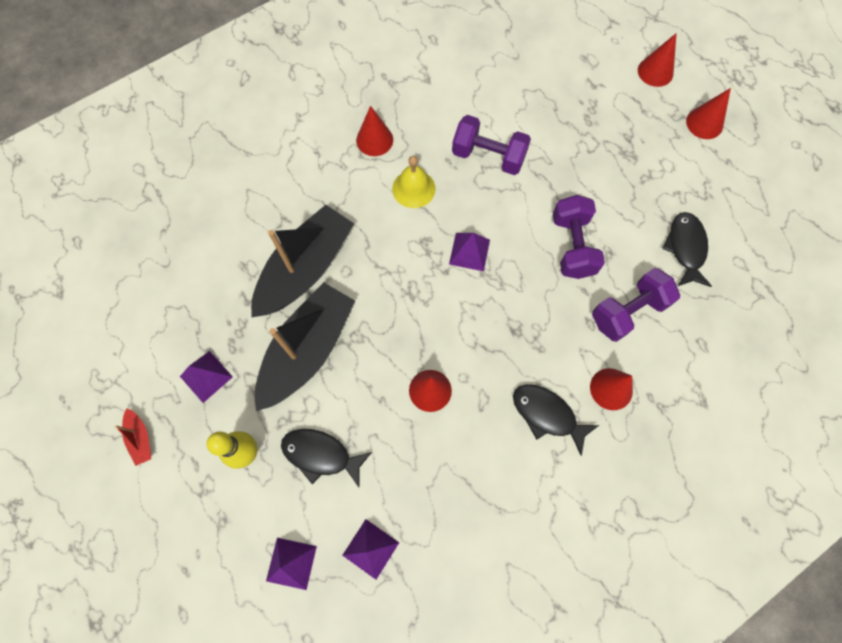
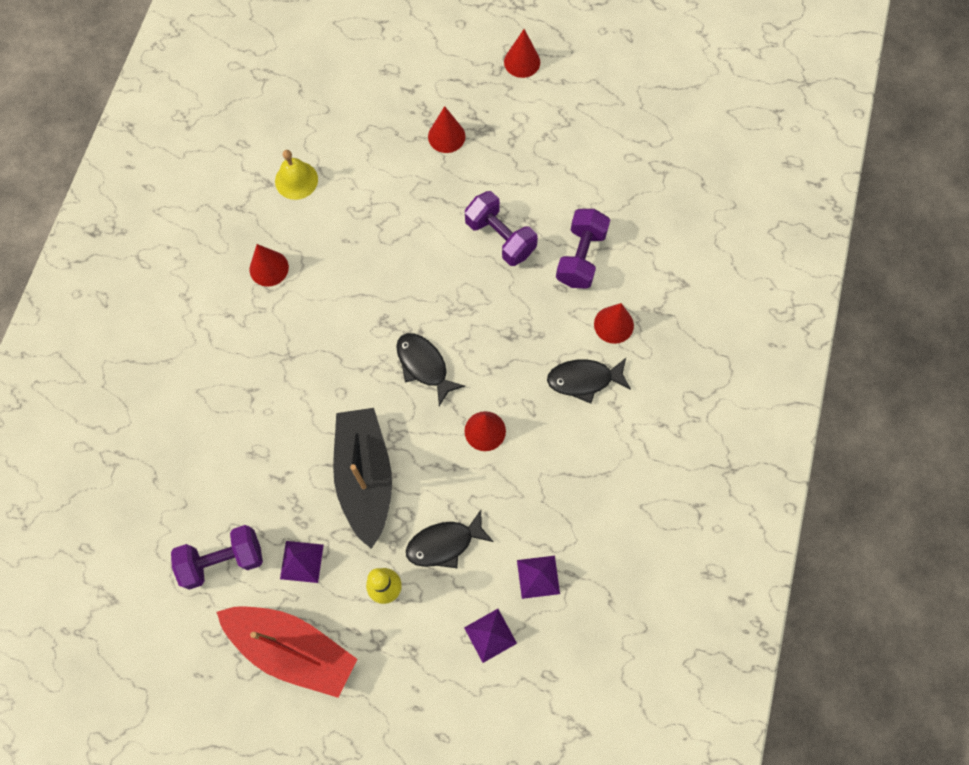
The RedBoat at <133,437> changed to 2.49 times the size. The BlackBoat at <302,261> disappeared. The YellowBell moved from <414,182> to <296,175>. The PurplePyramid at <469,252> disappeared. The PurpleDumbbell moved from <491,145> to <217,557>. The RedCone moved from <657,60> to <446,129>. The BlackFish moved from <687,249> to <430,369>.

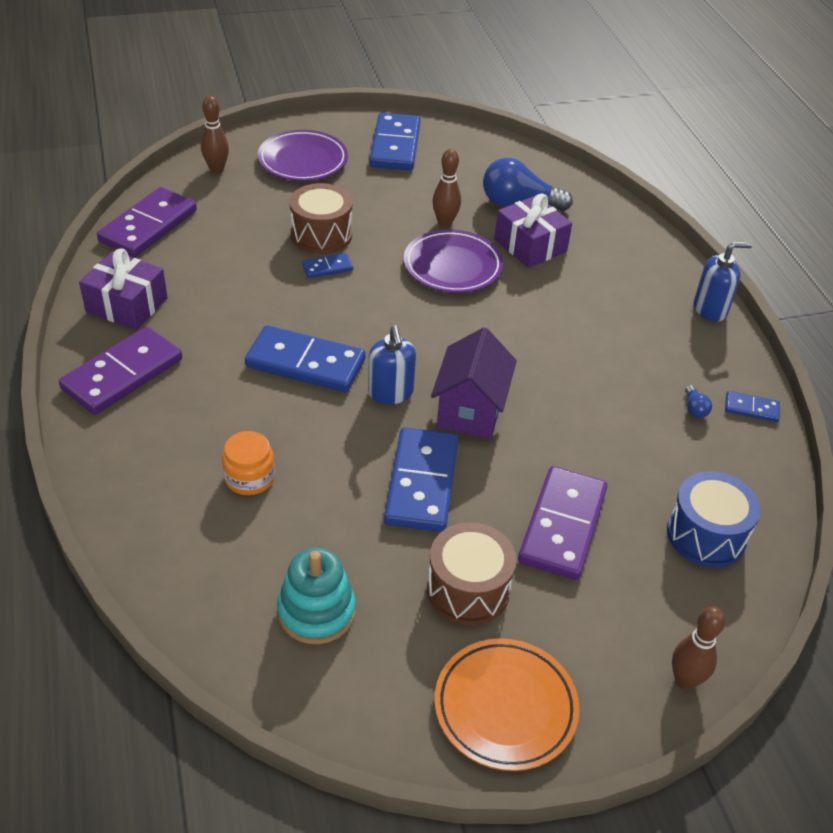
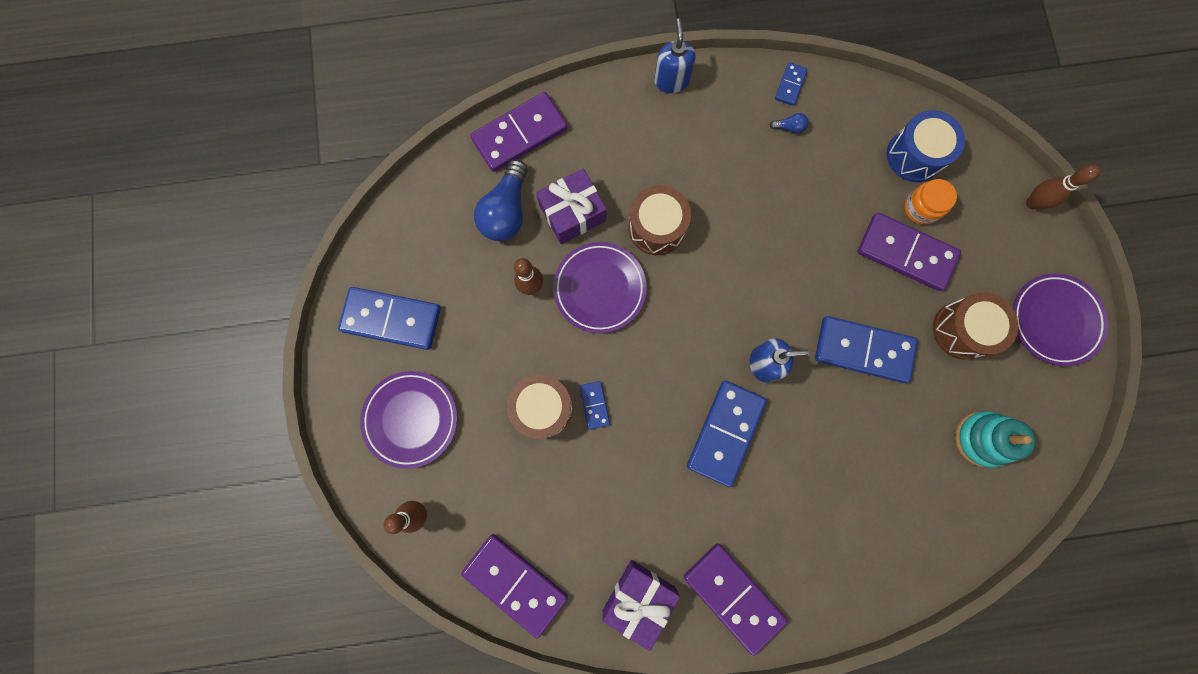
The OrangeJar moved from <248,463> to <930,202>. The PurpleHouse at <474,383> disappeared. The OrangePlate at <507,704> became the PurplePlate at <1060,319>. The PurpleDomino at <519,132> appeared. The BrownDrum at <659,220> appeared.

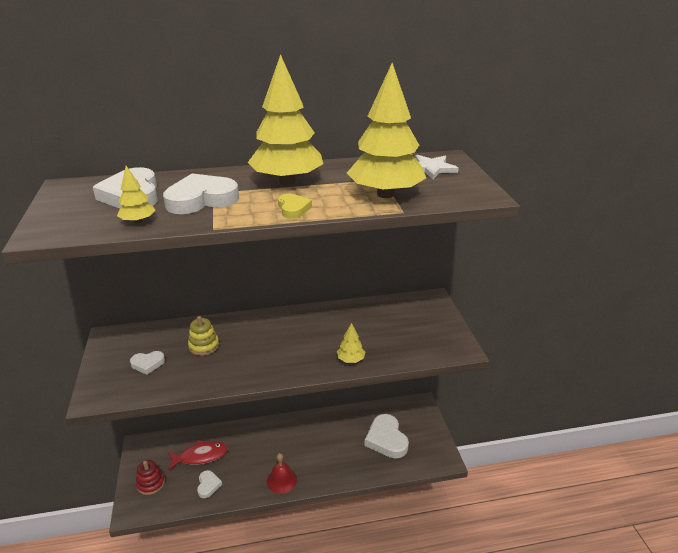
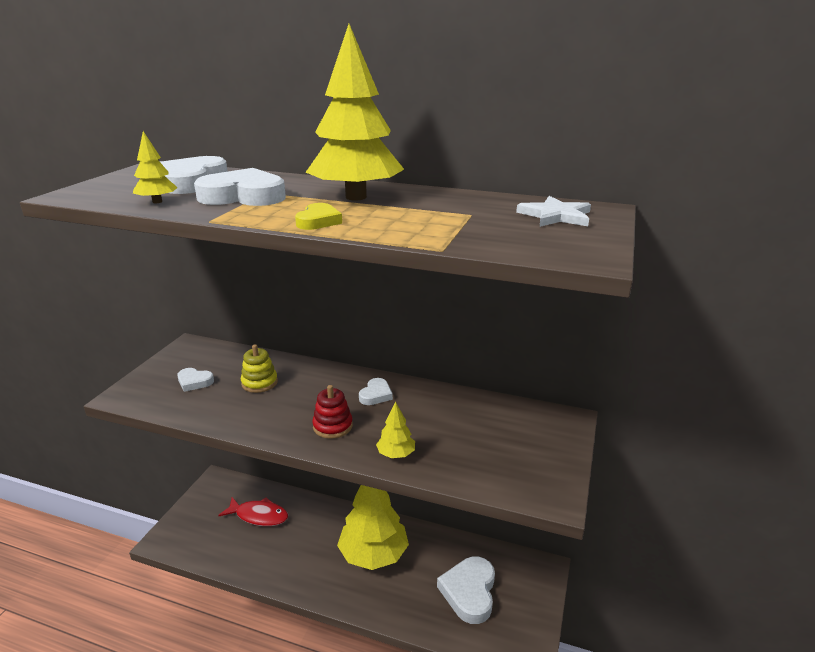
The RedStackingToy moved from <150,477> to <332,412>. The WhiteHeart moved from <209,484> to <376,391>. The RedBell at <282,473> disappeared. The YellowTree moved from <386,130> to <373,527>.

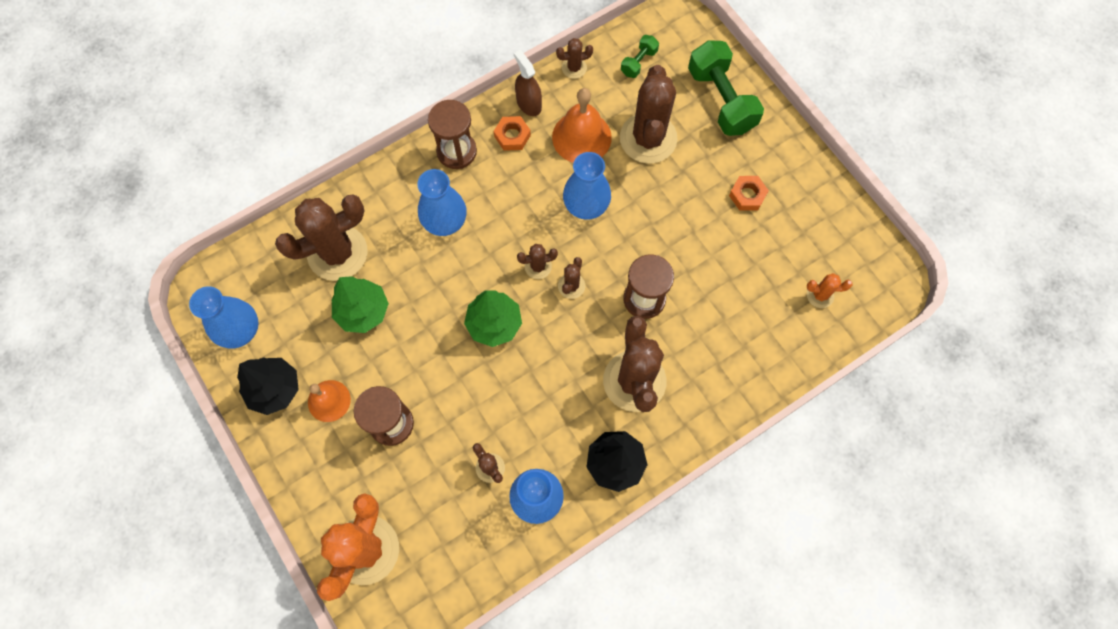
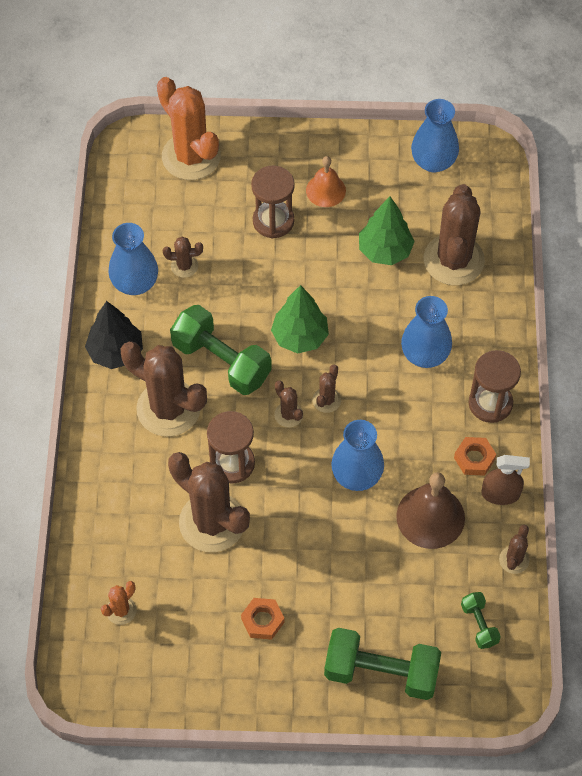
The BlackTree at <268,386> disappeared. The OrangeBell at <582,125> became the BrownBell at <430,510>. The BrownCactus moved from <649,114> to <209,502>. The GreenDumbbell at <221,350> appeared.

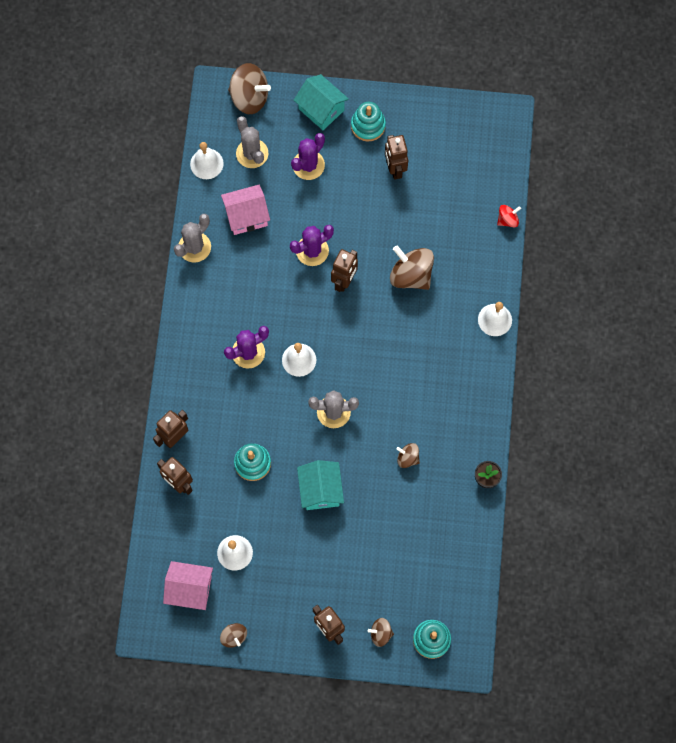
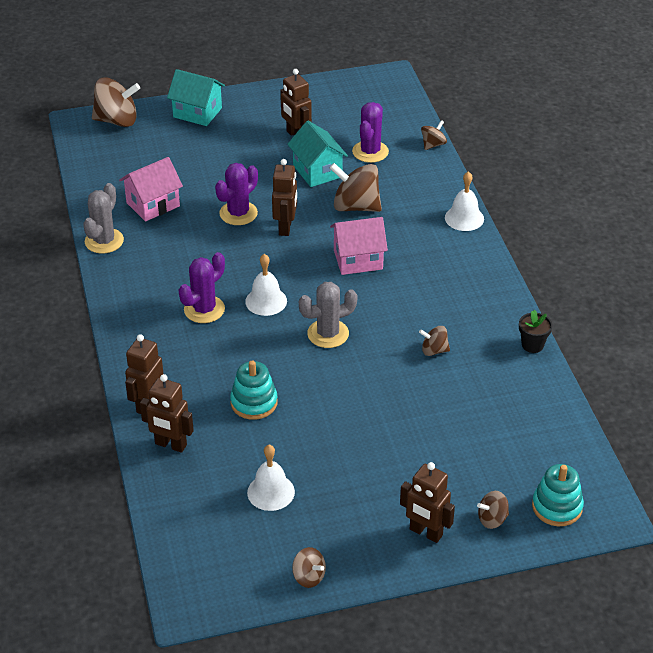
The PinkHouse moved from <188,585> to <359,246>. The WhiteBell at <207,160> disappeared. The GreyCactus at <252,142> disappeared. The PurpleCactus moved from <308,156> to <370,132>. The TurquoiseHouse moved from <320,485> to <317,154>. The TurquoiseStackingToy at <368,122> disappeared. The RedSpinningTop at <509,216> became the BrownSpinningTop at <434,135>.

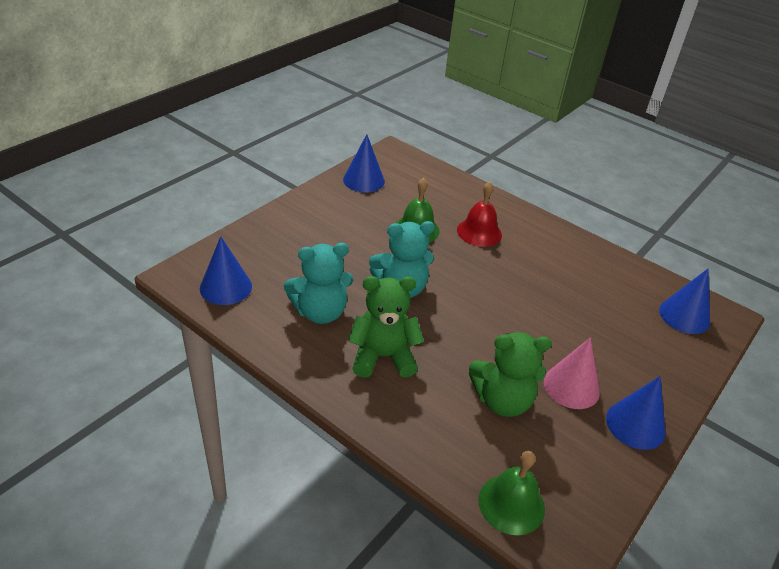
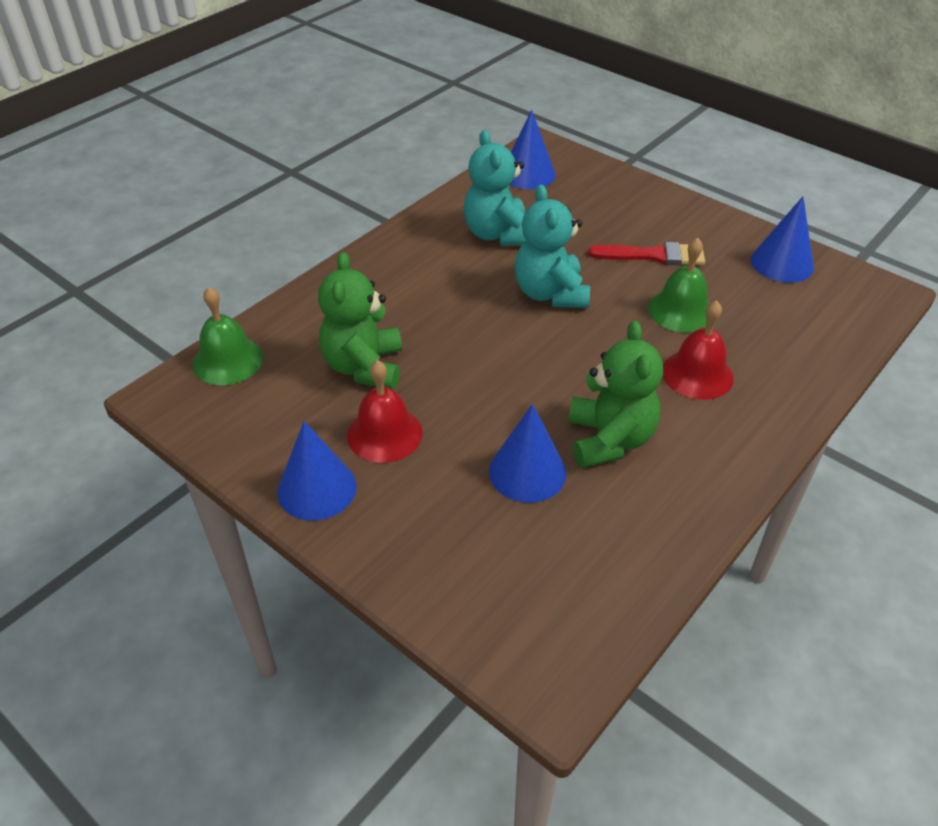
The GreenTeddyBear moved from <386,327> to <615,394>. The PinkCone at <572,373> was replaced by the RedBell at <385,411>. The BlueCone moved from <684,301> to <527,453>. The RedBrush at <646,253> appeared.

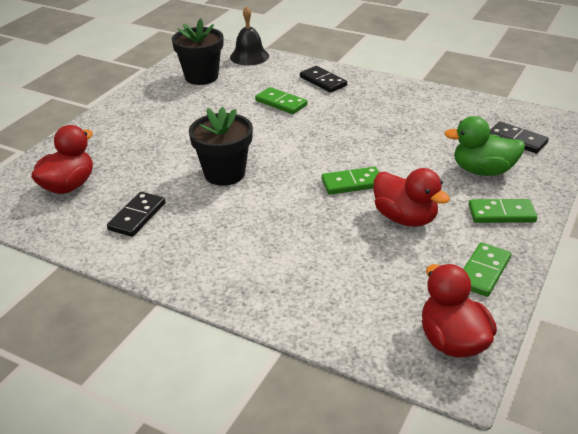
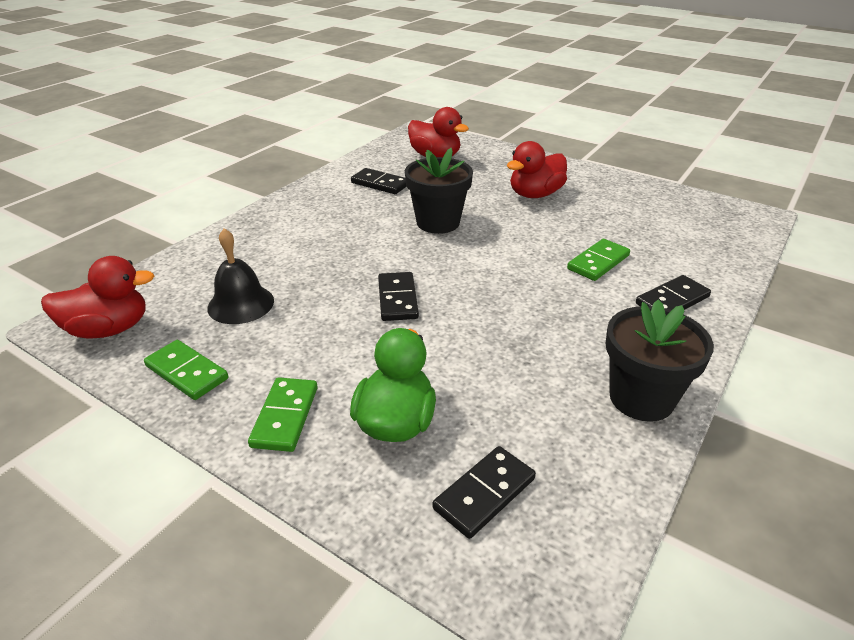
The BlackFlowerPot moved from <197,51> to <659,360>. The BlackBell moved from <249,35> to <240,276>. The GreenDomino at <350,181> became the BlackDomino at <398,296>. The RedDuck moved from <411,197> to <537,169>.

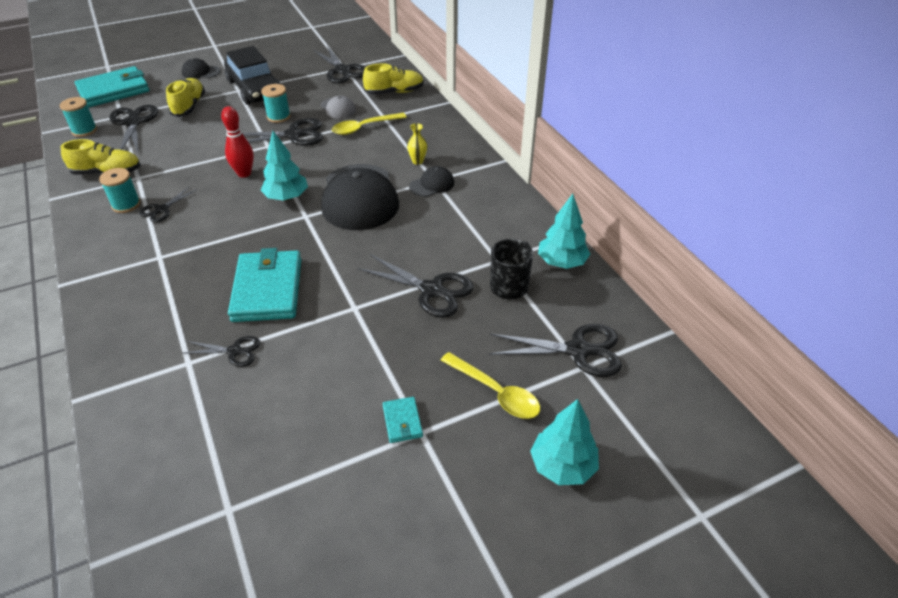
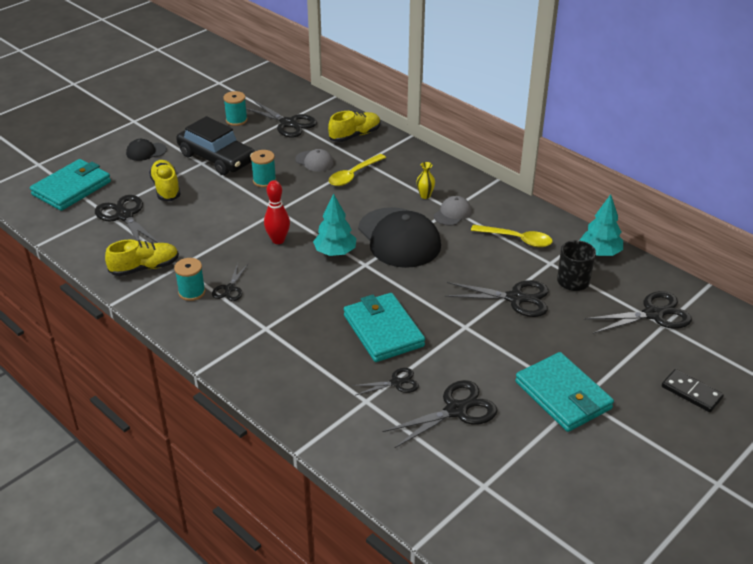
The TurquoiseSpool moved from <78,117> to <235,108>. The BlackScissors moved from <282,132> to <439,414>. The TurquoiseWallet at <403,420> changed to 2.23 times the size. The BlackCap at <431,181> became the GreyCap at <453,211>. The YellowSpoon moved from <490,385> to <512,236>. The TurquoiseTree at <564,442> was replaced by the BlackDomino at <693,390>.

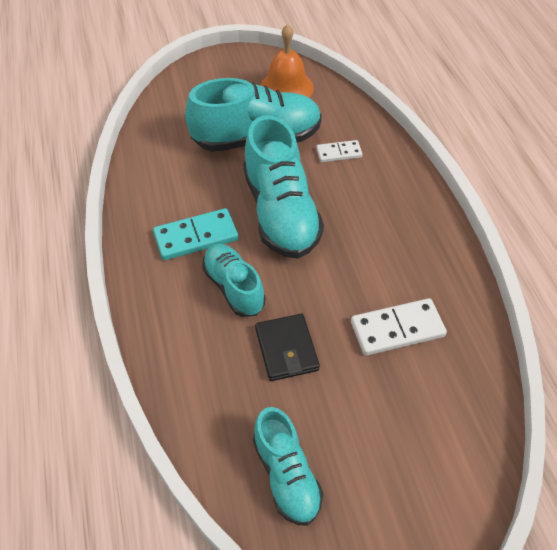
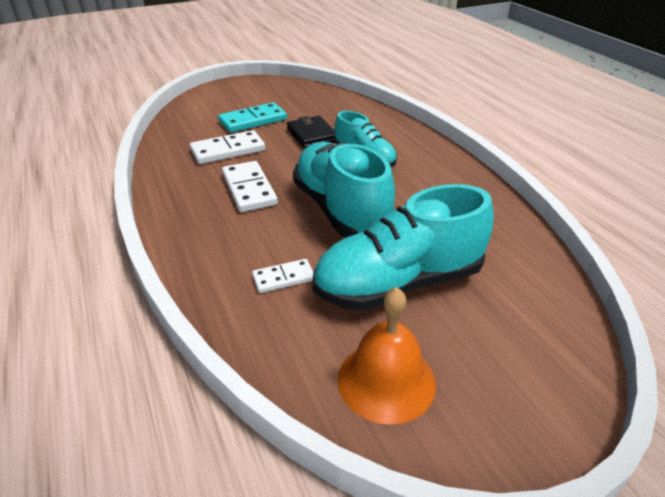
The TurquoiseDomino moved from <195,234> to <252,117>. The TurquoiseShoe at <288,466> disappeared. The WhiteDomino at <250,186> appeared.

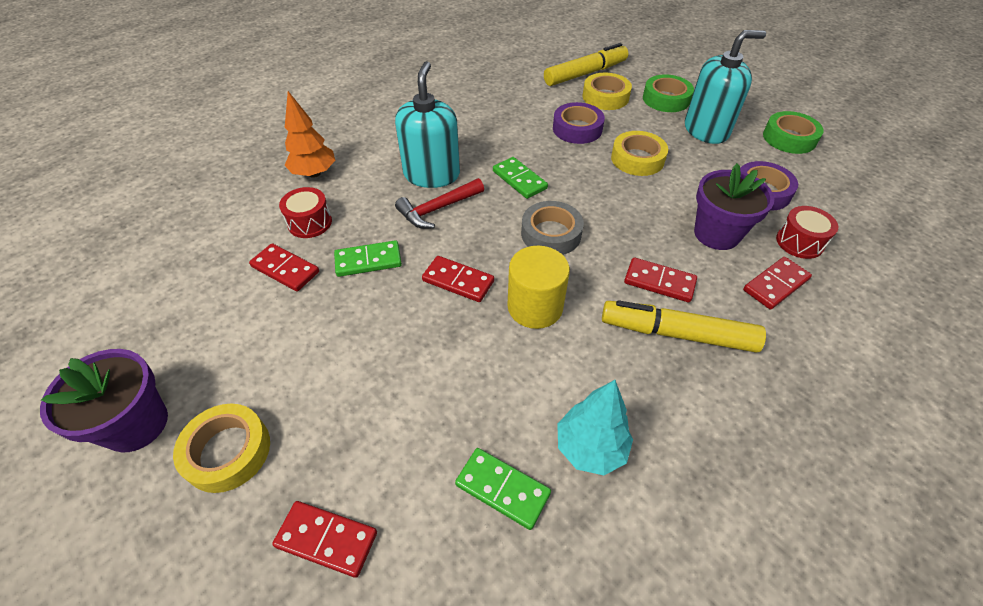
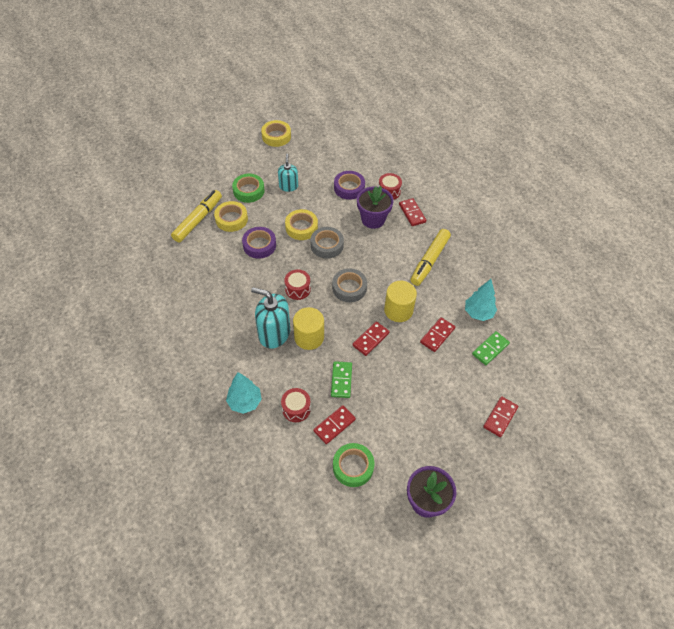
The YellowTape moved from <221,448> to <276,133>. The OrangeTree at <310,134> became the TurquoiseTree at <244,393>. The RedHammer at <439,203> was replaced by the YellowCylinder at <308,328>. The GreenDomino at <520,178> was replaced by the RedDrum at <297,285>. The YellowMarker at <586,64> turned 45 degrees clockwise. The RedDomino moved from <660,279> to <437,334>. The TurquoiseSoapDispenser at <725,87> changed to 0.60 times the size. The GreenTape moved from <793,132> to <354,465>. The GreyTape at <327,243> appeared.

